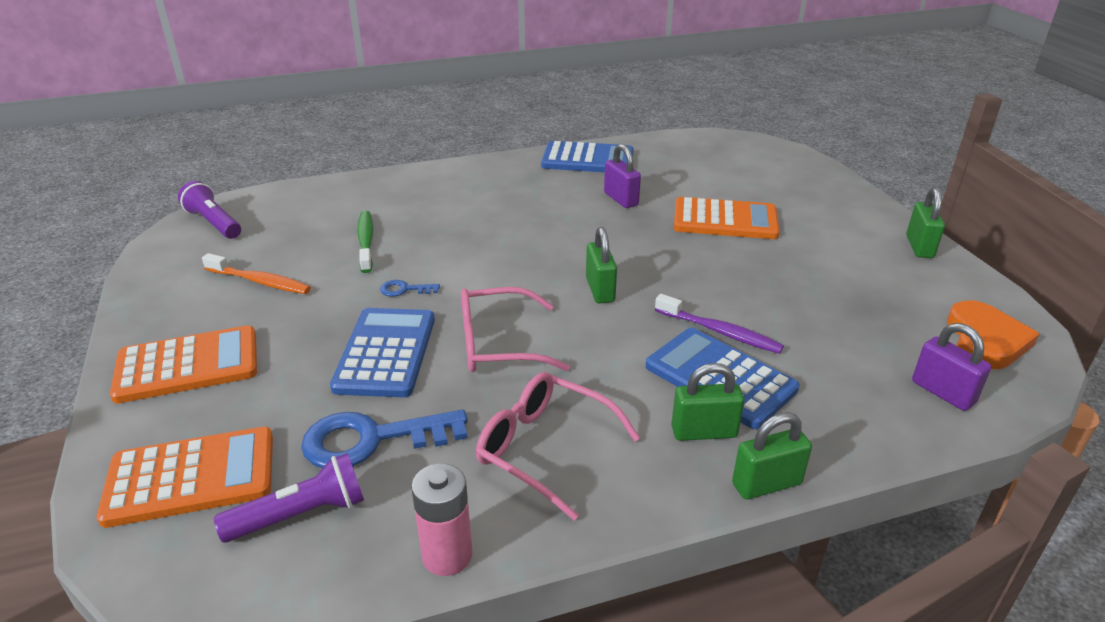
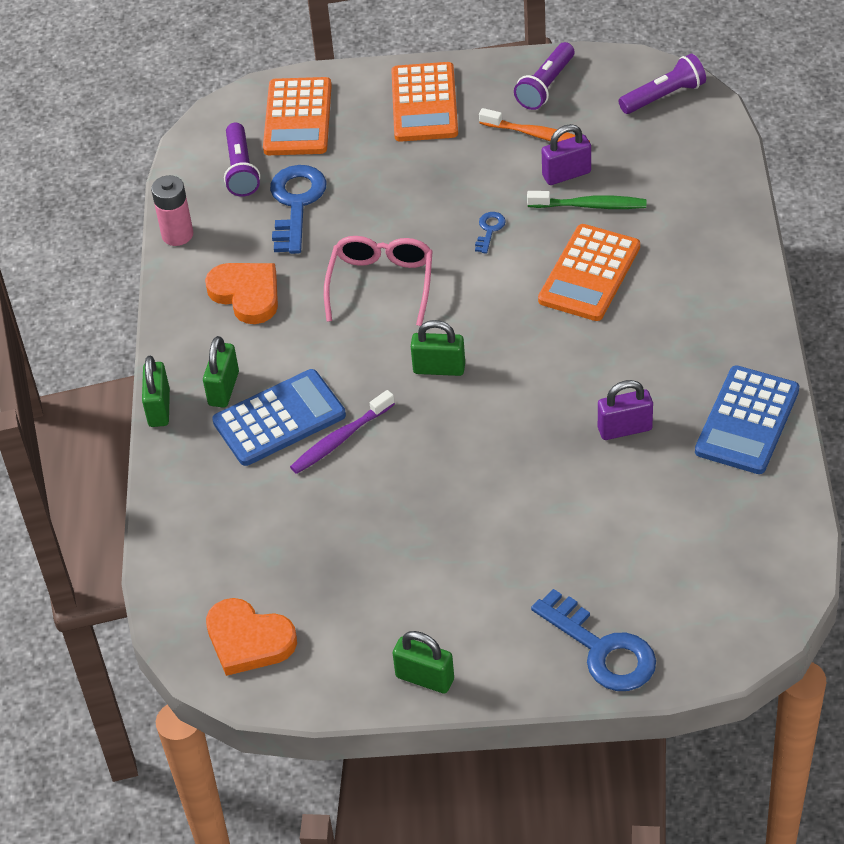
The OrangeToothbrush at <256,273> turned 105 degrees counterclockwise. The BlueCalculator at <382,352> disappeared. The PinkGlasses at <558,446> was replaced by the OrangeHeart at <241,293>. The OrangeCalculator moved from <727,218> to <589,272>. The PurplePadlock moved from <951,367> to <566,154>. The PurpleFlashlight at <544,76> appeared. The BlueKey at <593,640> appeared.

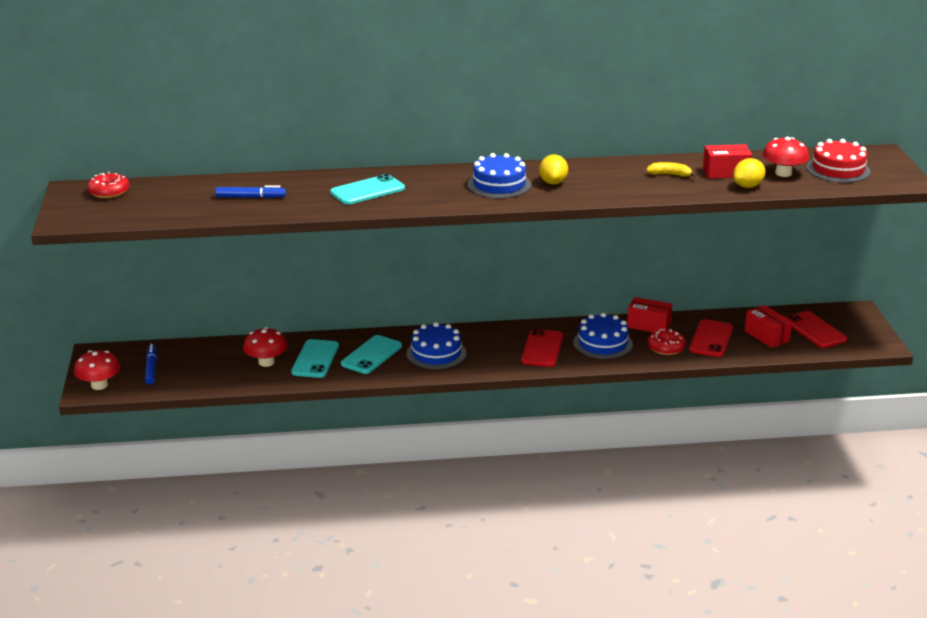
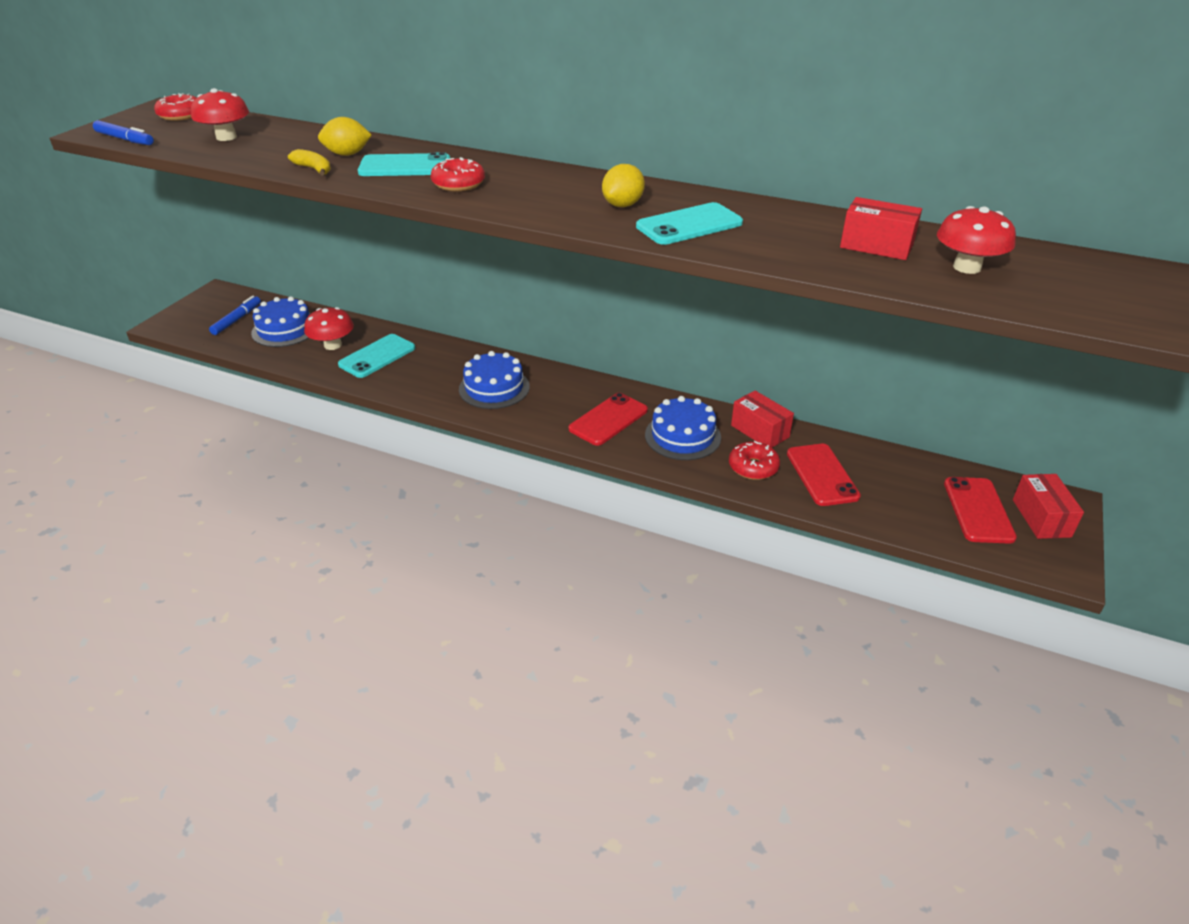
The RedMushroom moved from <97,370> to <220,114>. The BlueMarker moved from <250,191> to <123,132>. The TurquoisePhone moved from <371,354> to <689,223>. The BlueCake moved from <499,175> to <280,321>. The YellowBanana moved from <671,169> to <309,162>. The RedPhone at <711,338> turned 60 degrees counterclockwise. The YellowLemon moved from <749,173> to <345,136>. The RedBox moved from <768,326> to <1048,506>. The RedCake at <839,161> disappeared. The RedDonut at <458,174> appeared.

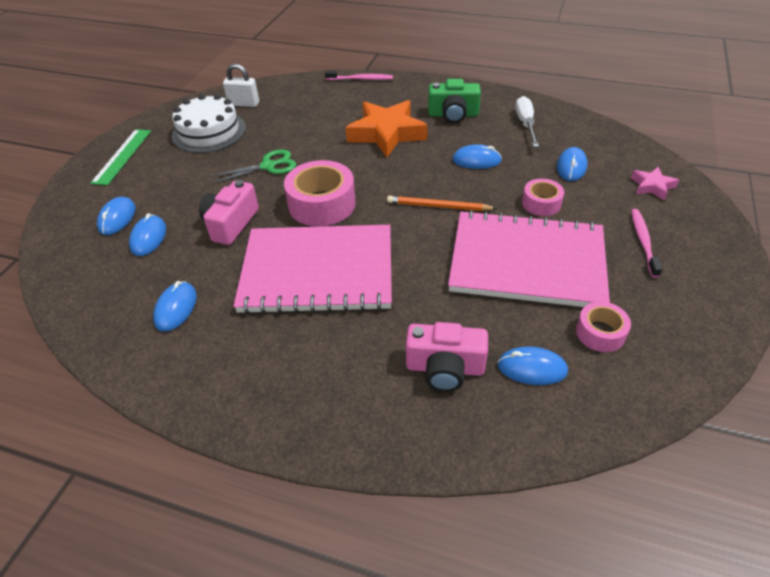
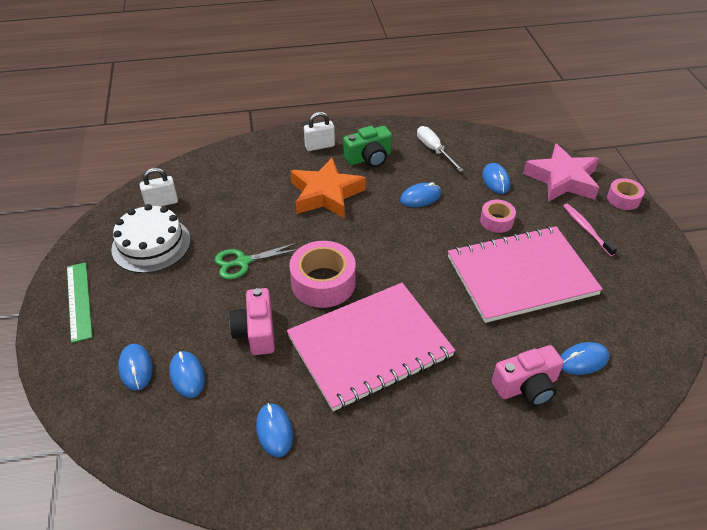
The GreenScissors at <252,166> turned 150 degrees counterclockwise. The PinkToothbrush at <359,75> disappeared. The OrangePencil at <442,203> disappeared. The PinkTape moved from <603,326> to <626,194>. The PinkStar at <655,184> changed to 2.07 times the size. The WhitePadlock at <319,131> appeared.

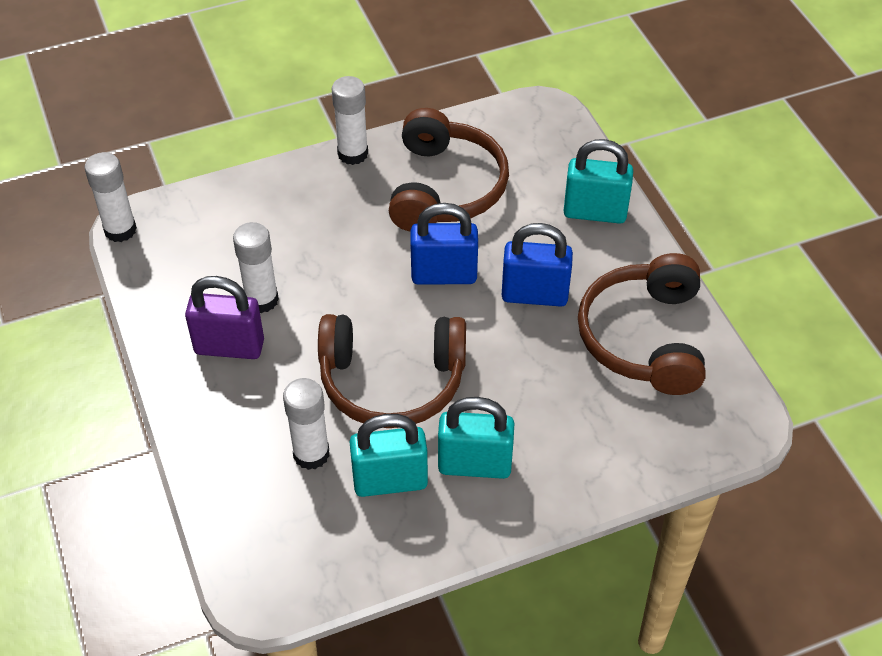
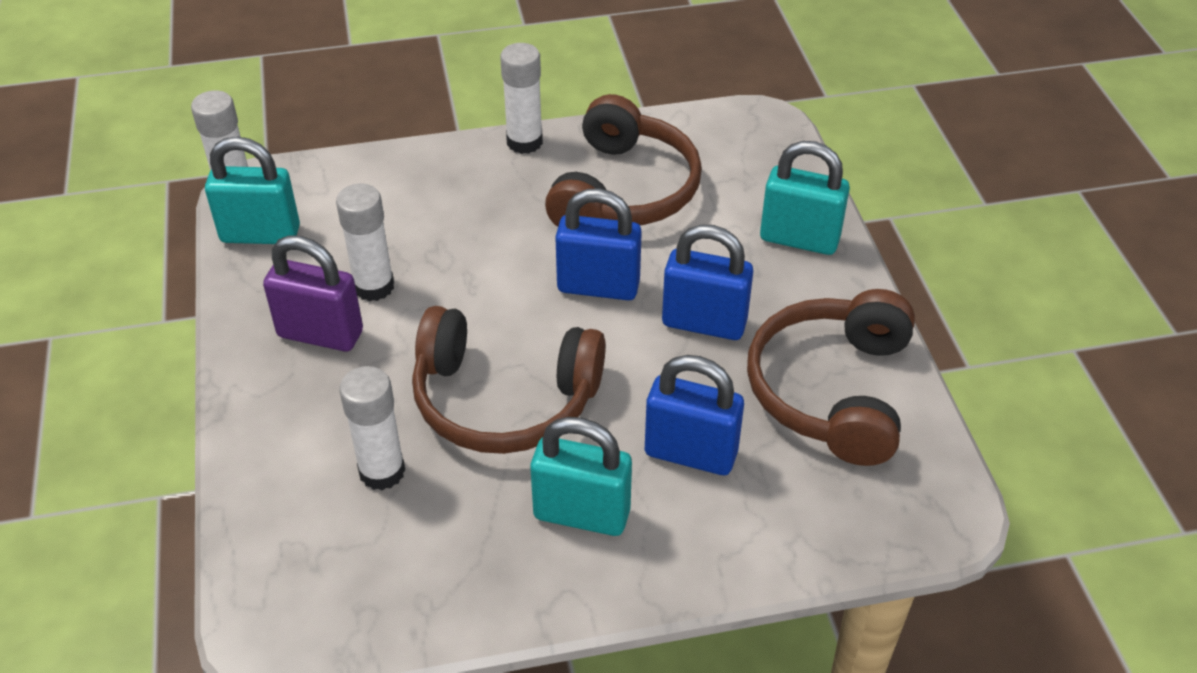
The TurquoisePadlock moved from <388,455> to <252,190>. The BluePadlock at <694,415> appeared.

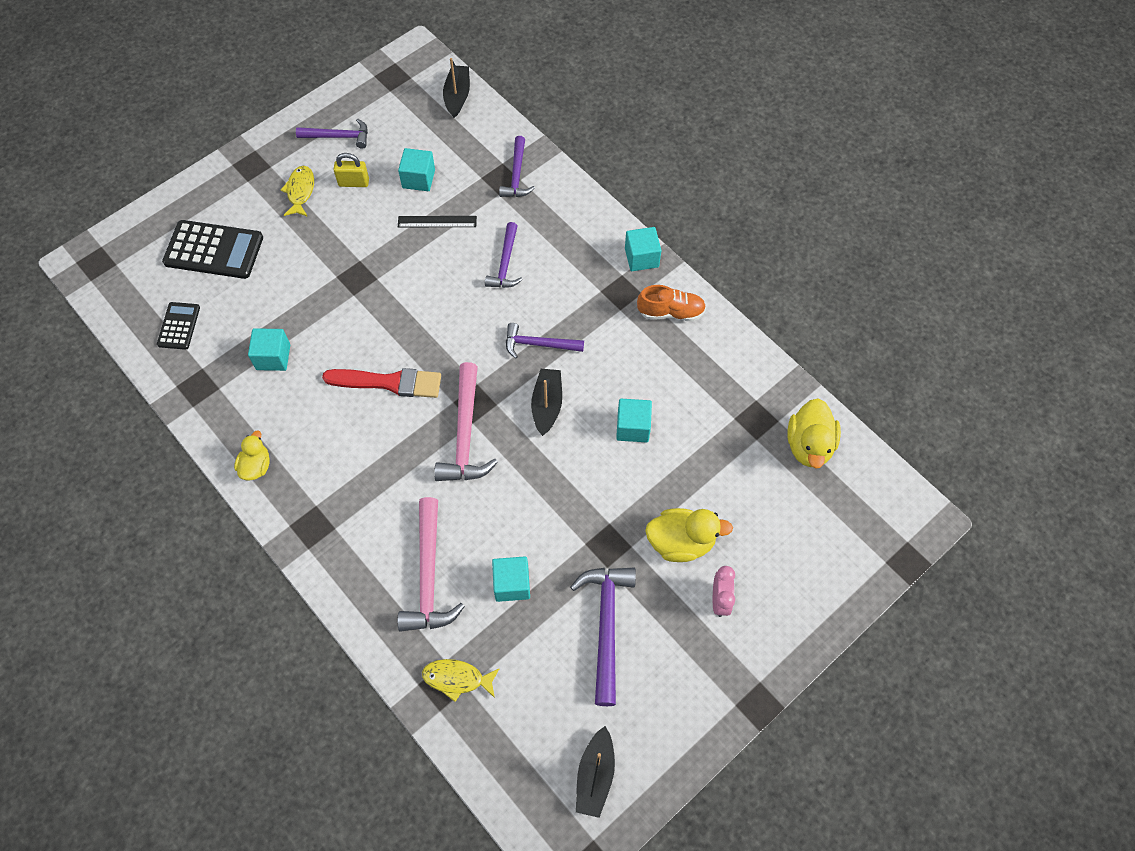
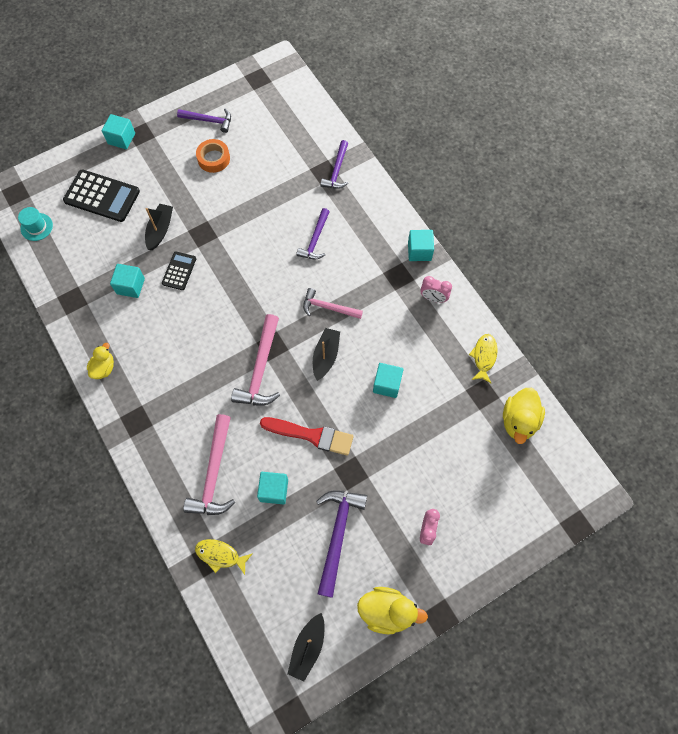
The BlackCalculator moved from <178,326> to <179,270>. The YellowFish moved from <297,191> to <483,359>. The RedBrush moved from <381,383> to <307,436>. The YellowPadlock at <351,170> was replaced by the OrangeTape at <213,156>. The TurquoiseCube moved from <416,169> to <118,131>. The BlackRuler at <437,221> disappeared. The BlackBoat moved from <456,88> to <159,227>. The PurpleHammer at <545,340> became the PinkHammer at <333,303>. The OrangeShoe at <671,303> was replaced by the PinkClock at <436,289>. The YellowDuck moved from <689,535> to <392,610>. The TurquoiseHat at <35,224> appeared.

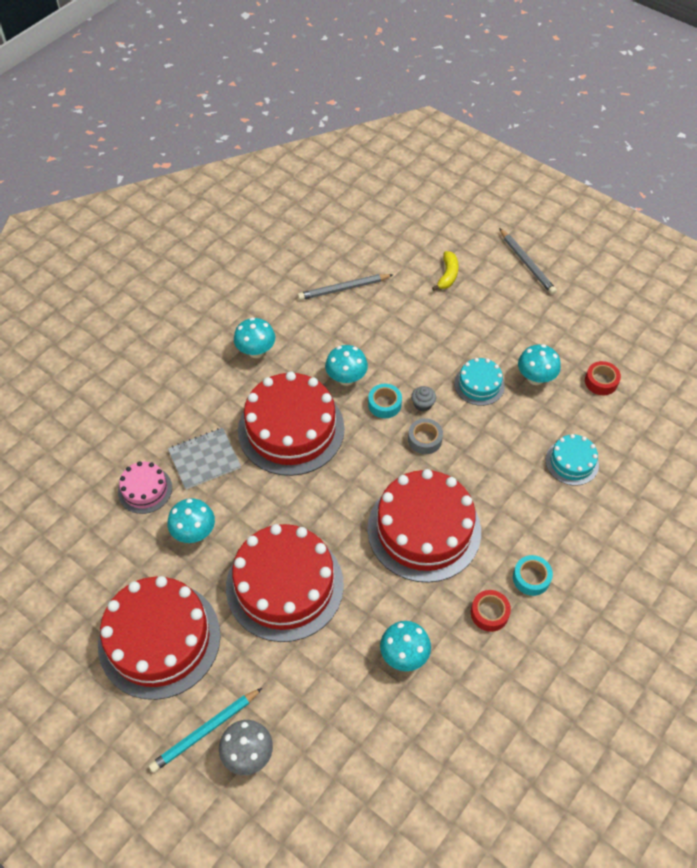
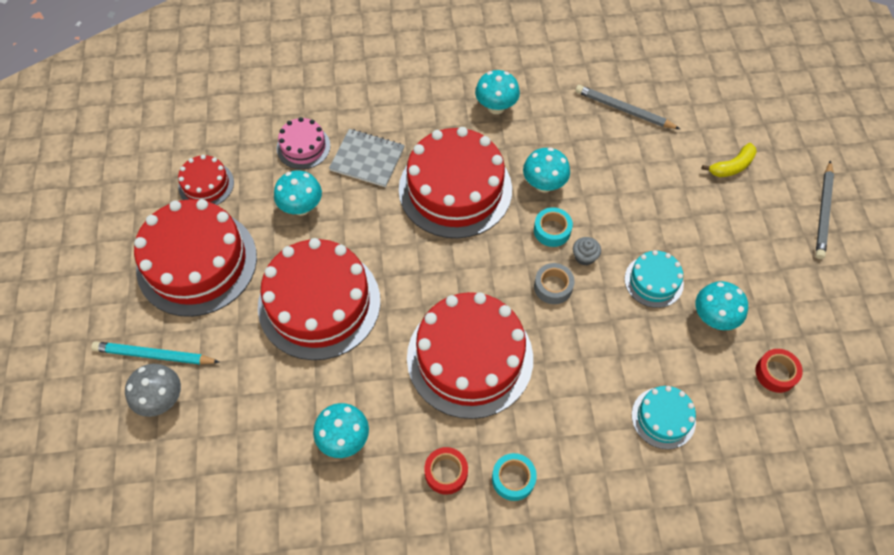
The RedCake at <206,180> appeared.

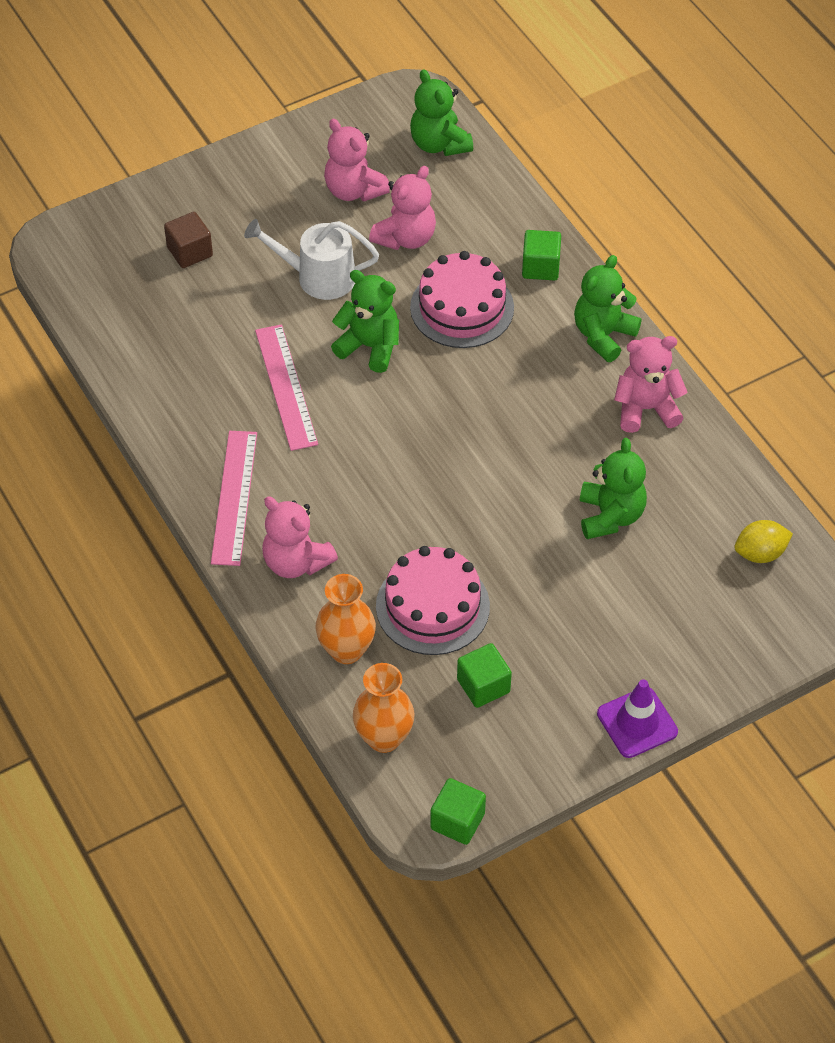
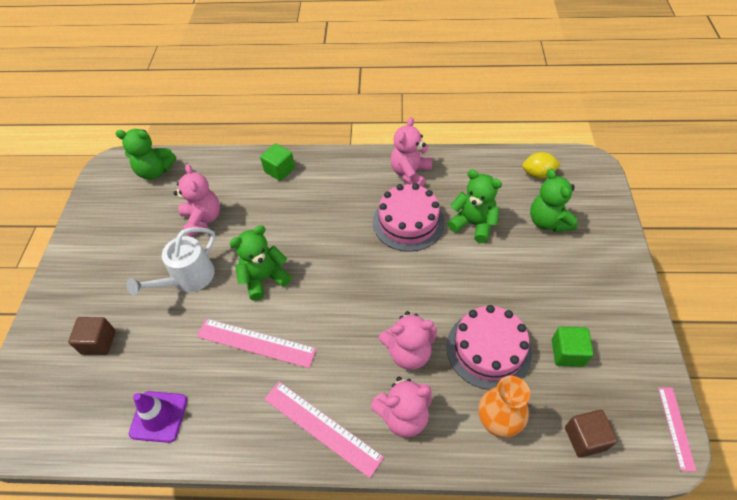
The PinkTeddyBear moved from <357,160> to <408,340>. The OrangeVase at <384,708> was replaced by the BrownCube at <591,434>. The PinkCake moved from <462,299> to <409,217>. The GreenCube at <458,811> was replaced by the PinkRuler at <677,429>. The GreenTeddyBear moved from <608,308> to <554,200>. The PurpleTrafficCone moved from <637,718> to <158,417>. The YellowLemon at <763,541> turned 75 degrees clockwise.

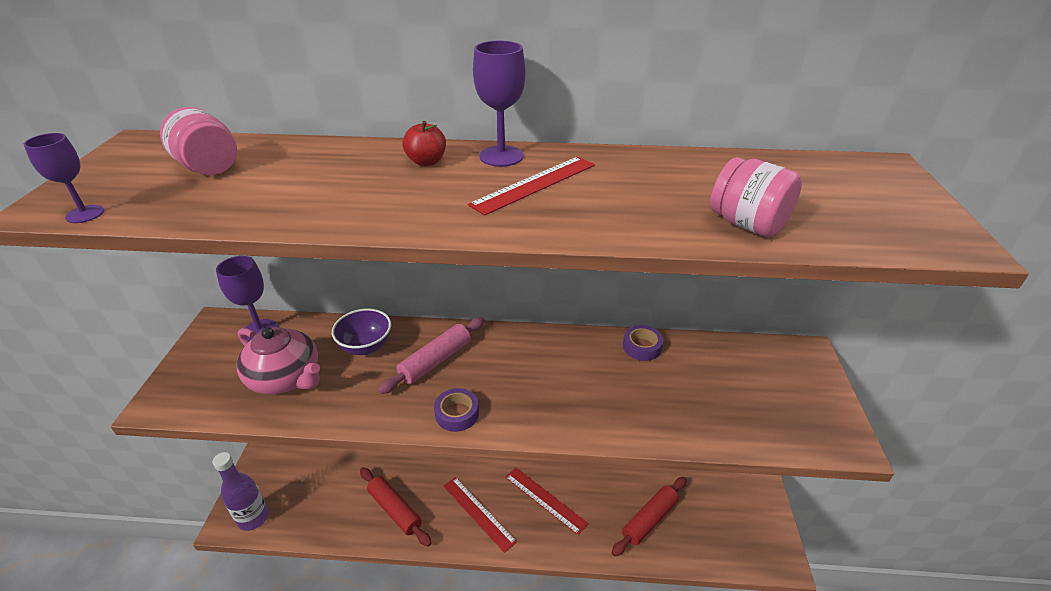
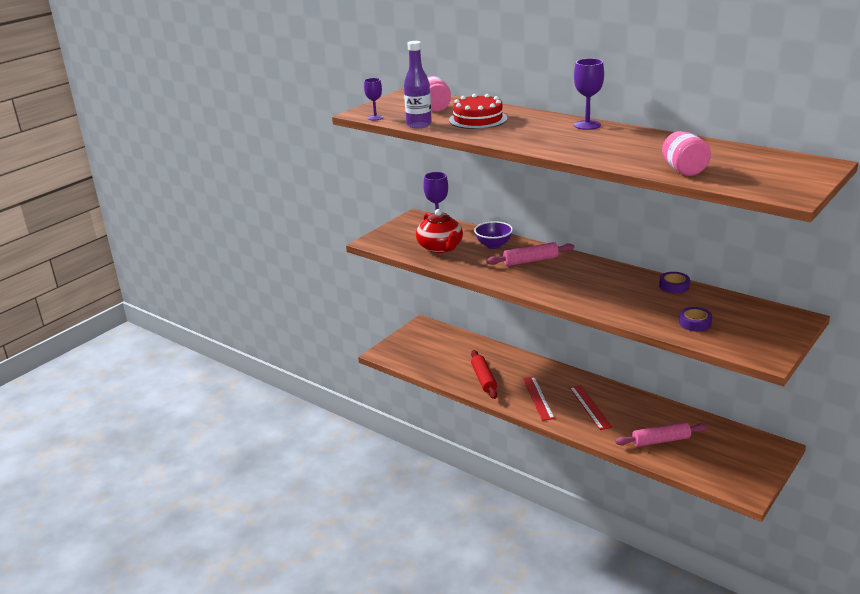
The PurpleBottle moved from <241,491> to <418,84>. The PinkTeapot at <278,360> became the RedTeapot at <439,231>. The RedApple at <424,143> disappeared. The PurpleTape moved from <456,410> to <695,319>. The RedRuler at <531,186> disappeared. The RedRollingPin at <649,517> became the PinkRollingPin at <661,434>. The RedCake at <478,111> appeared.

